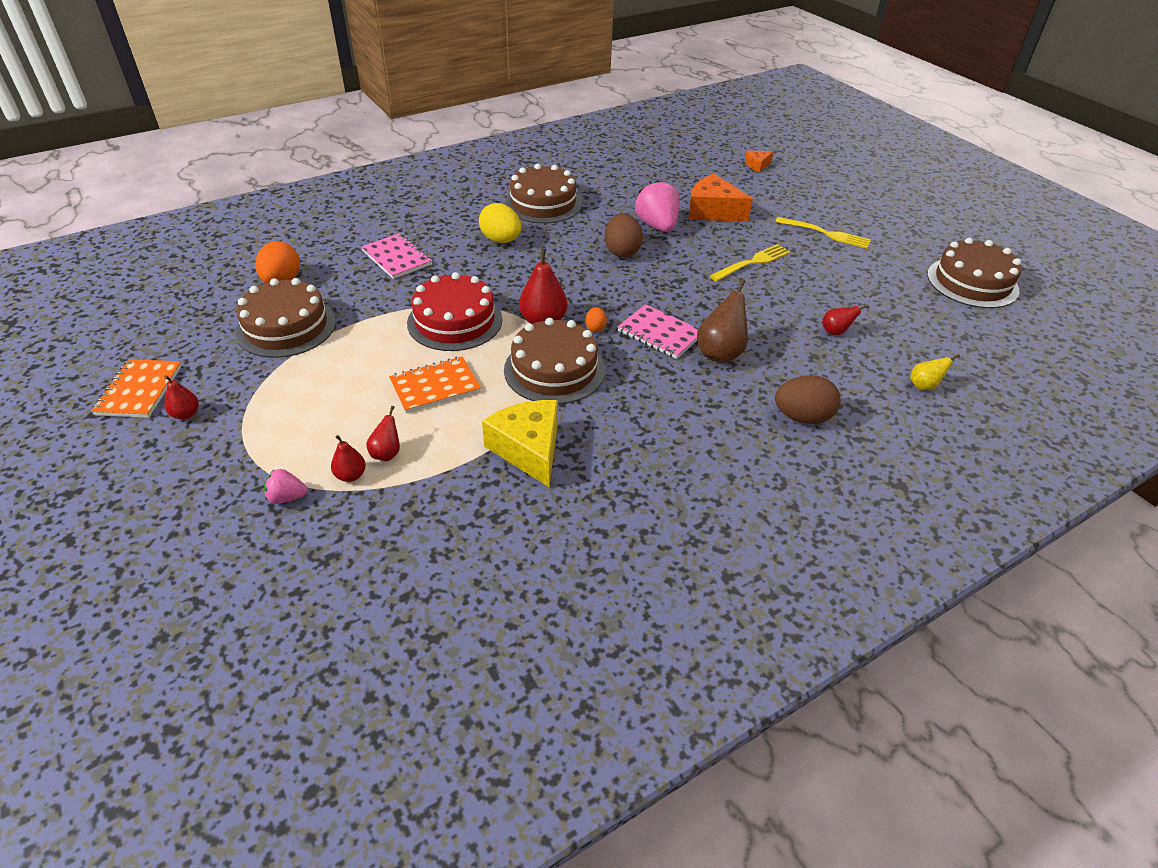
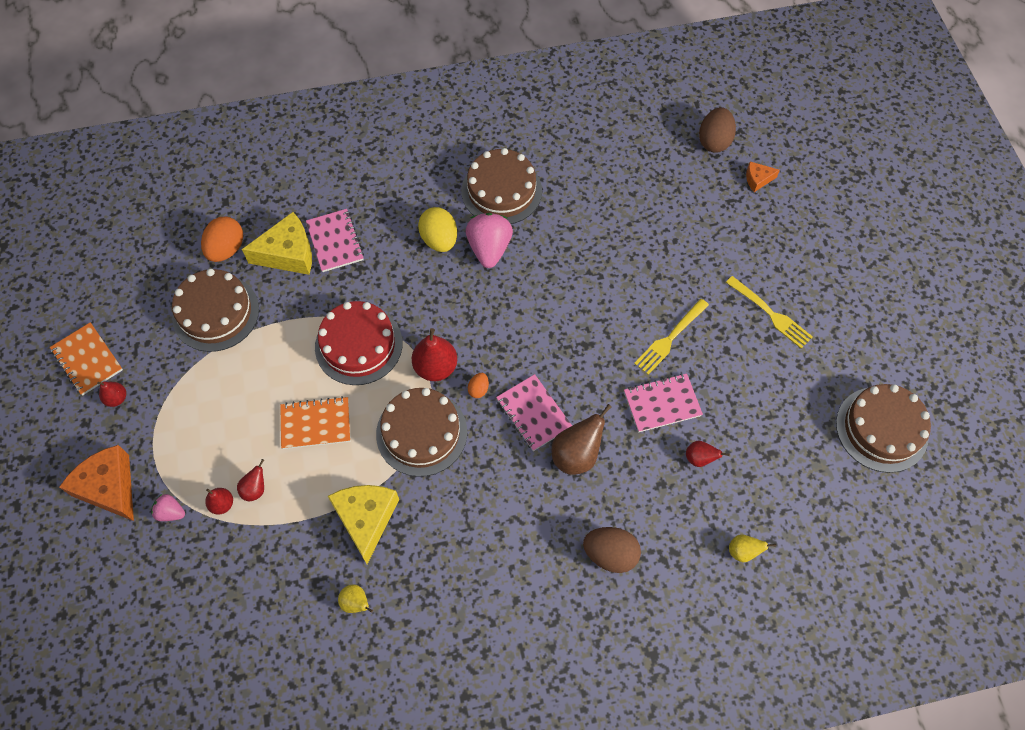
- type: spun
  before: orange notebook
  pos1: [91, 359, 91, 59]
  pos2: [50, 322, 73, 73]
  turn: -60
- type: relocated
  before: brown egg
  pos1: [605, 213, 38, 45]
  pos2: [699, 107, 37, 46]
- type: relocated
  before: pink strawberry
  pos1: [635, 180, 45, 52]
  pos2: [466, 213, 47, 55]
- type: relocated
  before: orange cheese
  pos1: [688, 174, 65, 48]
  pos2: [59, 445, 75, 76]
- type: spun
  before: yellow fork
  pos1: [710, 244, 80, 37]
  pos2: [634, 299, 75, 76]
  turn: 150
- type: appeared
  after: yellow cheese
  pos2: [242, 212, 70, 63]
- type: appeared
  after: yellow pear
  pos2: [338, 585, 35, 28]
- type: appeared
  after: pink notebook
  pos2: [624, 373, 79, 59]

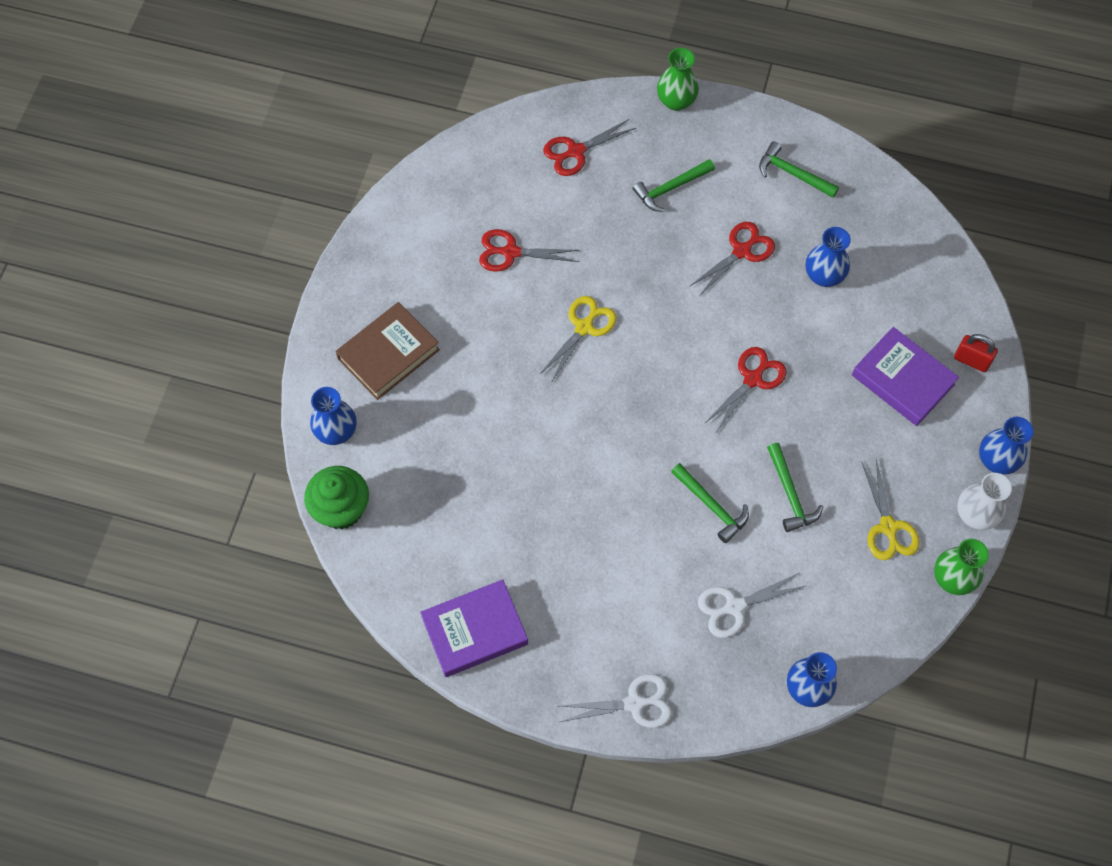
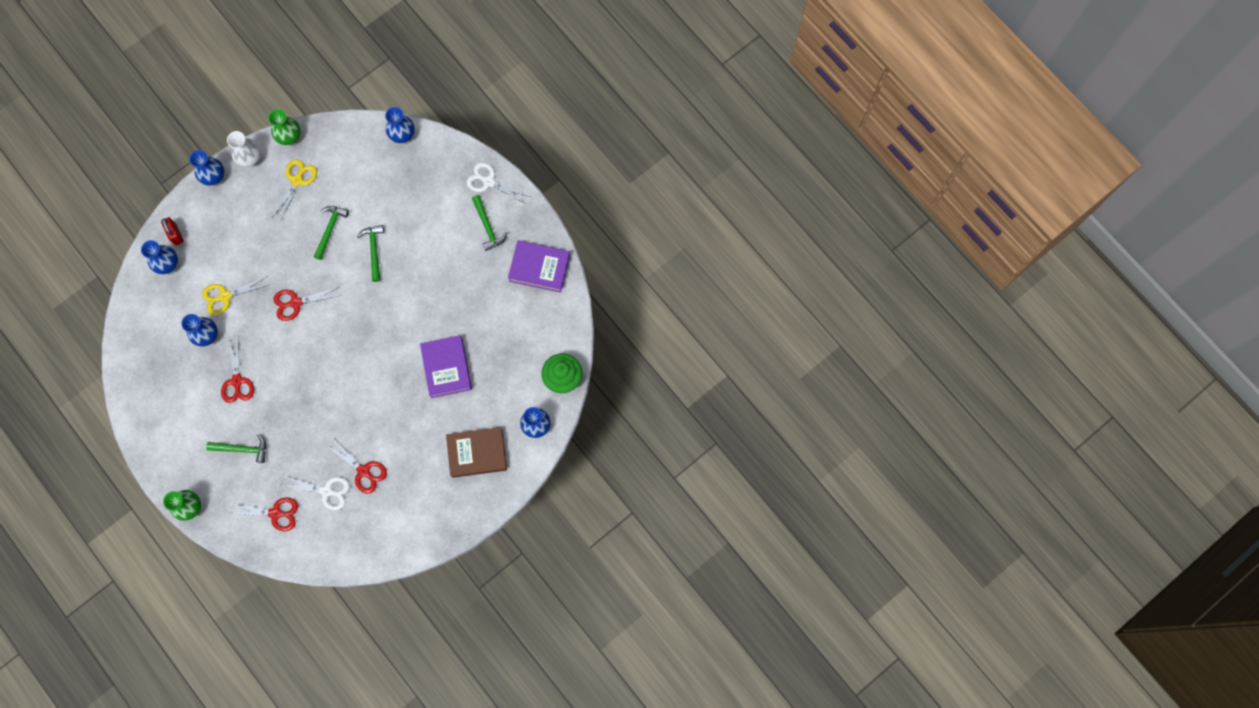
- type: relocated
  before: yellow scissors
  pos1: [539, 296, 78, 87]
  pos2: [202, 276, 69, 39]
- type: spun
  before: red scissors
  pos1: [689, 222, 86, 73]
  pos2: [221, 339, 33, 64]
  turn: -90
- type: relocated
  before: white scissors
  pos1: [698, 573, 107, 65]
  pos2: [280, 476, 70, 34]
- type: relocated
  before: green hammer
  pos1: [759, 141, 80, 57]
  pos2: [472, 195, 35, 56]
- type: relocated
  before: purple book
  pos1: [852, 327, 107, 99]
  pos2: [420, 335, 52, 63]
- type: appeared
  after: blue vase
  pos2: [141, 240, 37, 34]

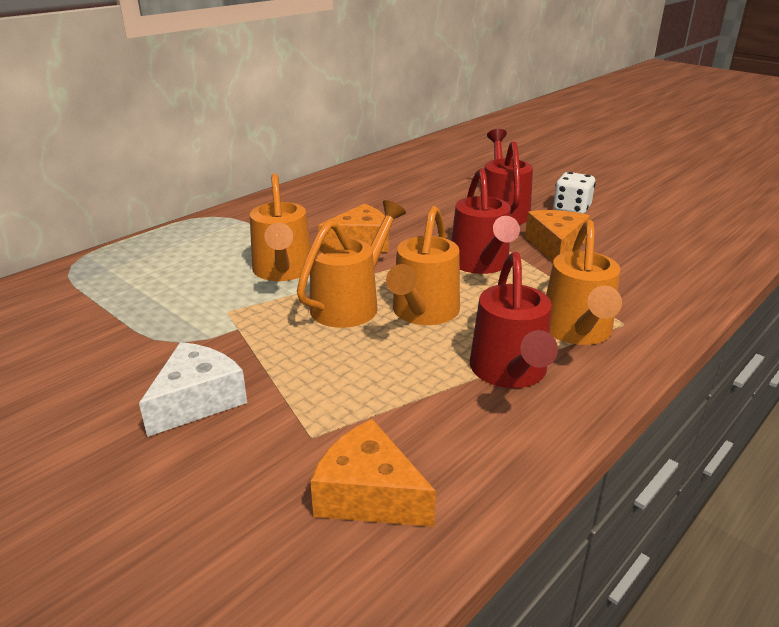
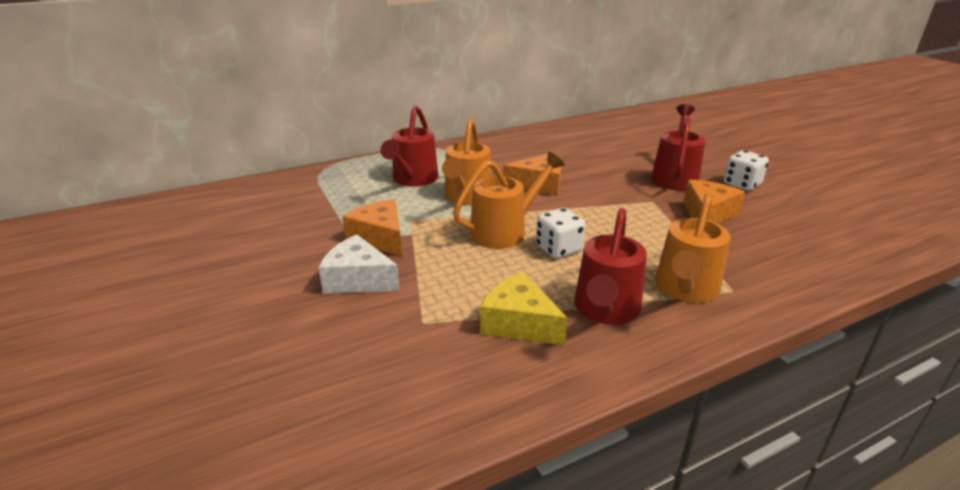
- type: spun
  before: white cheese
  pos1: [139, 342, 108, 95]
  pos2: [318, 235, 82, 59]
  turn: -120
- type: relocated
  before: orange cheese
  pos1: [310, 419, 126, 108]
  pos2: [342, 199, 60, 57]
- type: exchanged
  before: orange watering can
  after: white dice
  pos1: [386, 206, 74, 119]
  pos2: [536, 208, 49, 51]
- type: relocated
  before: red watering can
  pos1: [451, 168, 69, 106]
  pos2: [380, 106, 59, 81]
- type: appeared
  after: yellow cheese
  pos2: [480, 272, 88, 73]

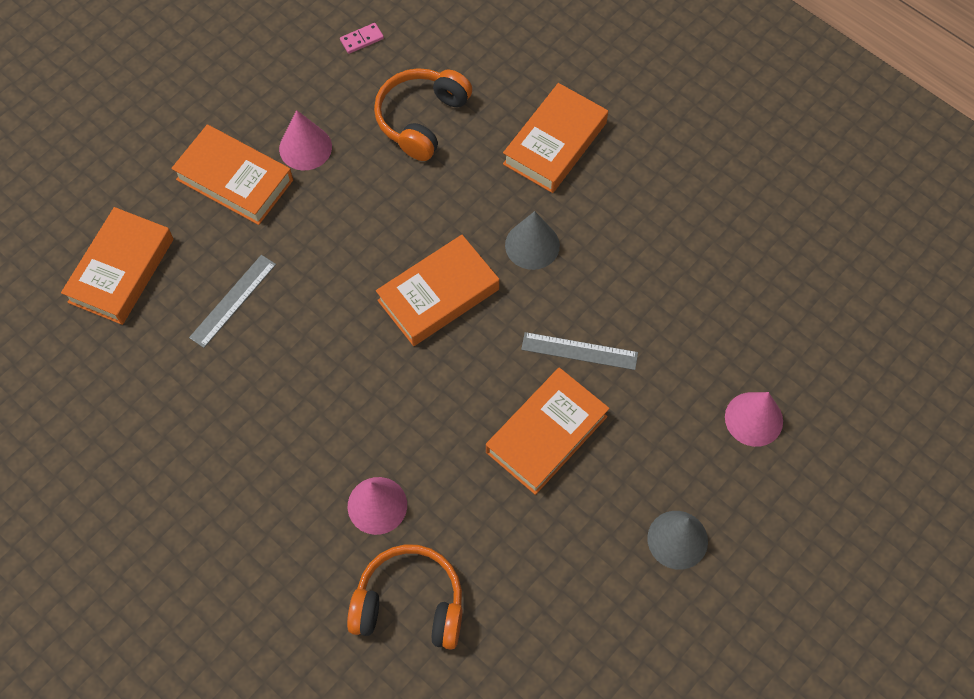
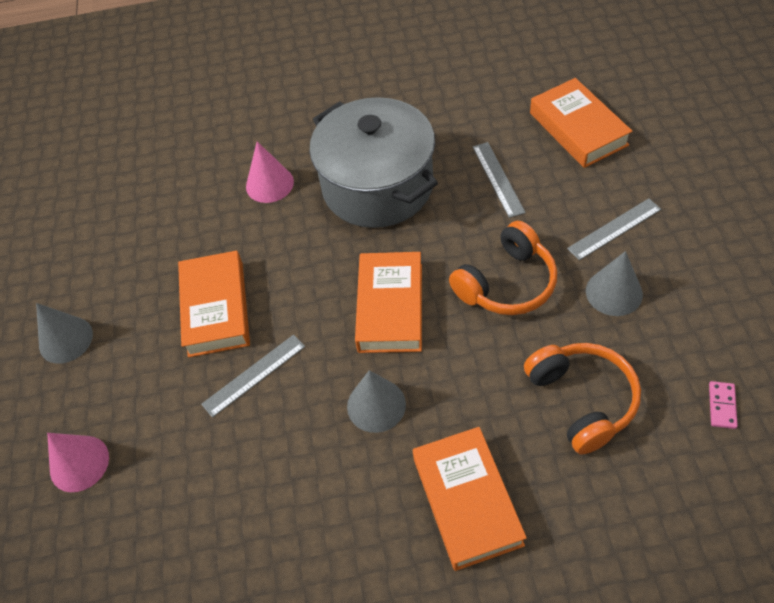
- type: exchanged
  before: orange book
  after: grey ruler
  pos1: [171, 125, 122, 100]
  pos2: [567, 198, 94, 62]
- type: colour
  before: pink cone
  after: grey cone
  pos1: [279, 110, 53, 61]
  pos2: [586, 251, 57, 65]
- type: relocated
  before: orange headphones
  pos1: [347, 544, 116, 106]
  pos2: [449, 221, 108, 94]
- type: appeared
  after: grey pot
  pos2: [309, 97, 129, 131]

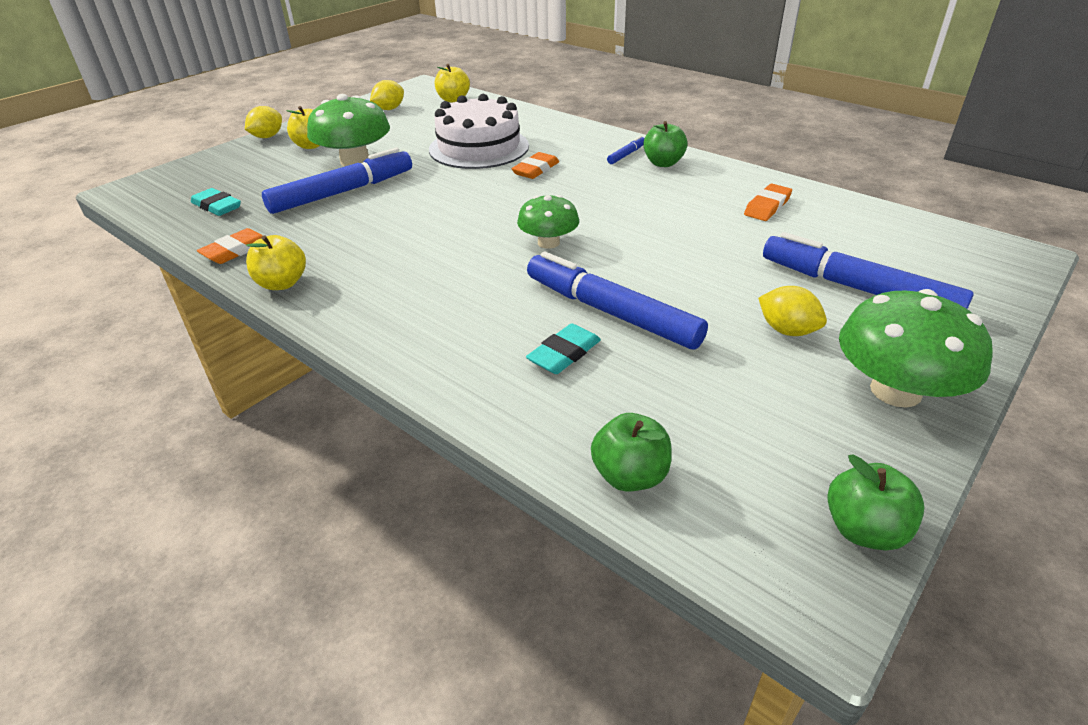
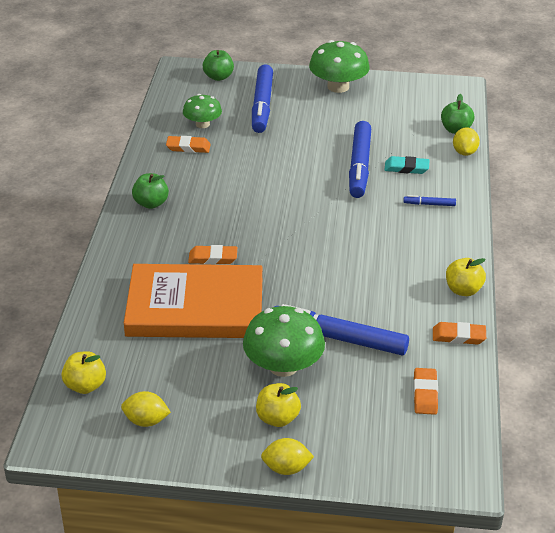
- type: colour
  before: turquoise eraser
  after: orange eraser
  pos1: [191, 188, 50, 28]
  pos2: [413, 368, 25, 47]
- type: exchanged
  before: white cake
  after: orange book
  pos1: [429, 94, 100, 75]
  pos2: [124, 264, 138, 74]
- type: relocated
  before: green mushroom
  pos1: [517, 195, 62, 54]
  pos2: [183, 94, 39, 34]
- type: relocated
  before: blue marker
  pos1: [607, 136, 37, 28]
  pos2: [403, 195, 53, 11]
- type: relocated
  before: yellow lemon
  pos1: [758, 286, 69, 50]
  pos2: [453, 127, 27, 29]
- type: relocated
  before: green apple
  pos1: [827, 455, 97, 96]
  pos2: [203, 50, 31, 31]

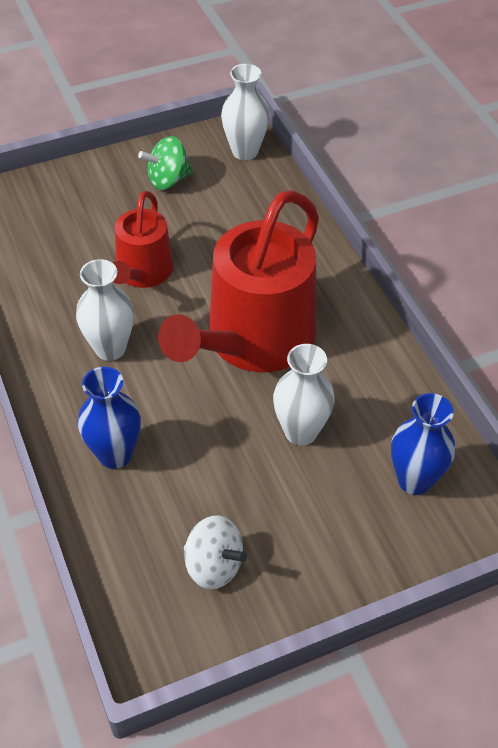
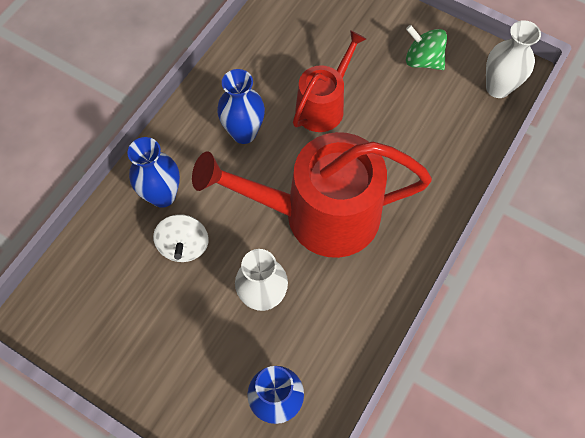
- type: colour
  before: white vase
  after: blue vase
  pos1: [76, 259, 58, 102]
  pos2: [217, 69, 48, 75]
- type: spun
  before: red watering can
  pos1: [113, 191, 61, 97]
  pos2: [293, 30, 73, 102]
  turn: 150
- type: relocated
  before: white spinning top
  pos1: [184, 515, 63, 75]
  pos2: [153, 214, 56, 48]

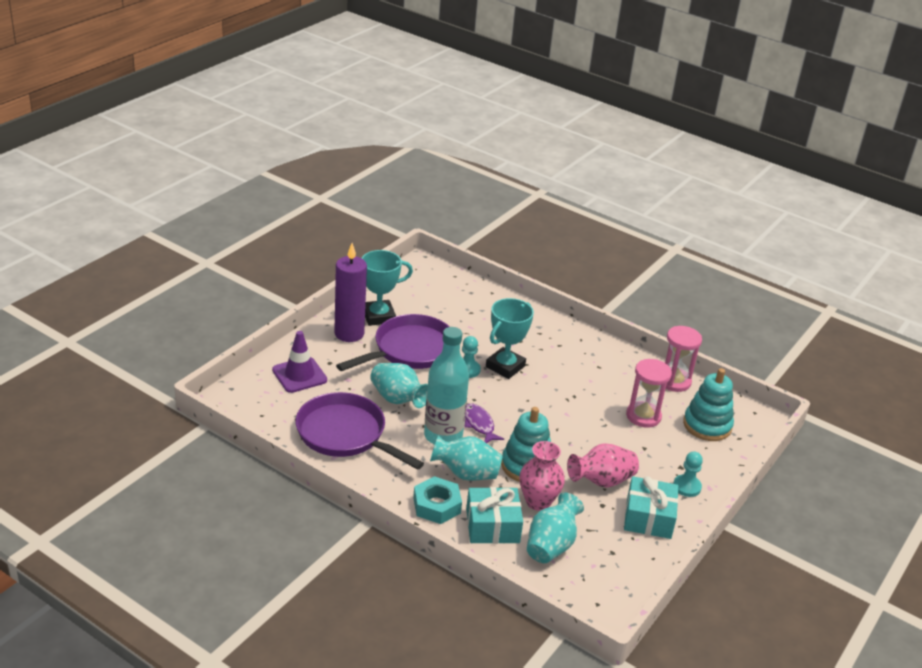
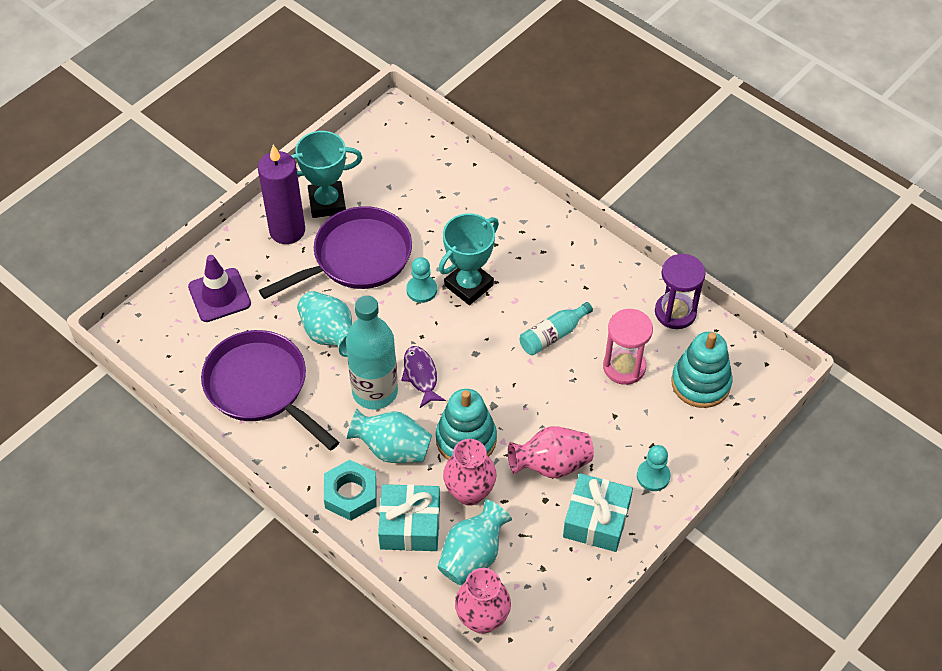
- type: colour
  before: pink hourglass
  after: purple hourglass
  pos1: [665, 326, 37, 66]
  pos2: [655, 254, 51, 75]
- type: appeared
  after: pink vase
  pos2: [455, 568, 56, 66]
- type: appeared
  after: turquoise bottle
  pos2: [519, 302, 74, 53]

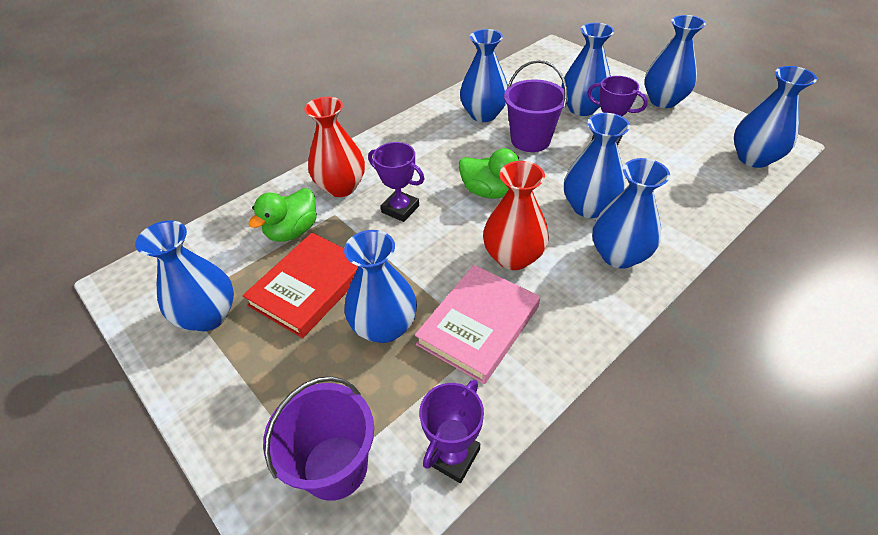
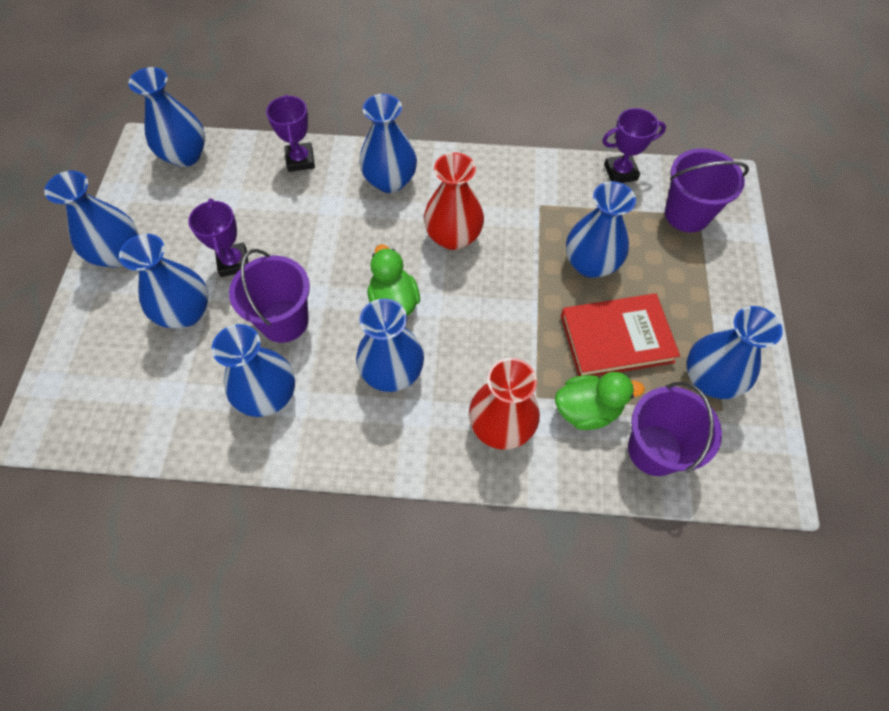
- type: relocated
  before: purple trophy
  pos1: [368, 142, 56, 80]
  pos2: [266, 95, 49, 77]
- type: missing
  before: pink book
  pos1: [415, 265, 125, 119]
- type: relocated
  before: blue vase
  pos1: [564, 113, 66, 105]
  pos2: [356, 298, 68, 94]
- type: appeared
  after: purple bucket
  pos2: [628, 382, 94, 94]

